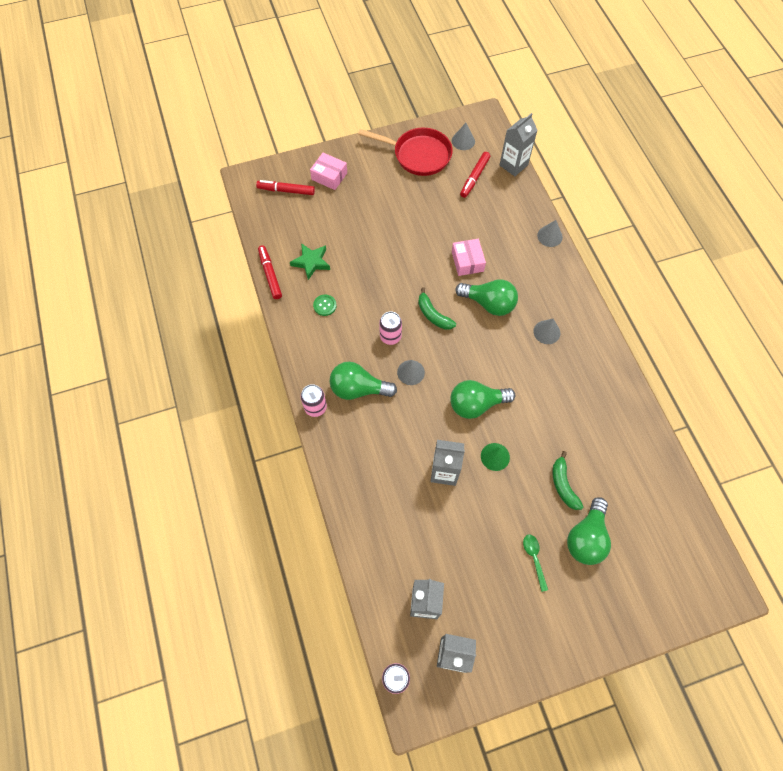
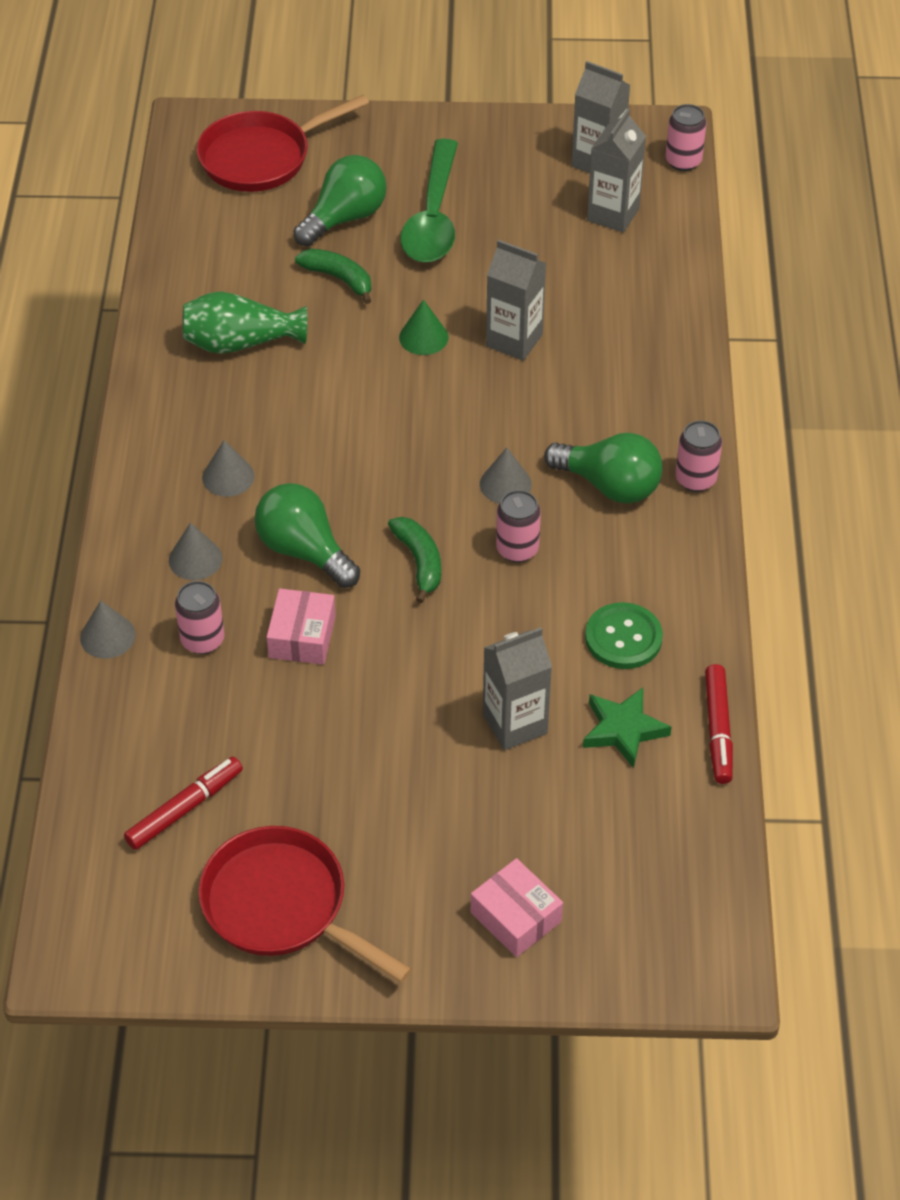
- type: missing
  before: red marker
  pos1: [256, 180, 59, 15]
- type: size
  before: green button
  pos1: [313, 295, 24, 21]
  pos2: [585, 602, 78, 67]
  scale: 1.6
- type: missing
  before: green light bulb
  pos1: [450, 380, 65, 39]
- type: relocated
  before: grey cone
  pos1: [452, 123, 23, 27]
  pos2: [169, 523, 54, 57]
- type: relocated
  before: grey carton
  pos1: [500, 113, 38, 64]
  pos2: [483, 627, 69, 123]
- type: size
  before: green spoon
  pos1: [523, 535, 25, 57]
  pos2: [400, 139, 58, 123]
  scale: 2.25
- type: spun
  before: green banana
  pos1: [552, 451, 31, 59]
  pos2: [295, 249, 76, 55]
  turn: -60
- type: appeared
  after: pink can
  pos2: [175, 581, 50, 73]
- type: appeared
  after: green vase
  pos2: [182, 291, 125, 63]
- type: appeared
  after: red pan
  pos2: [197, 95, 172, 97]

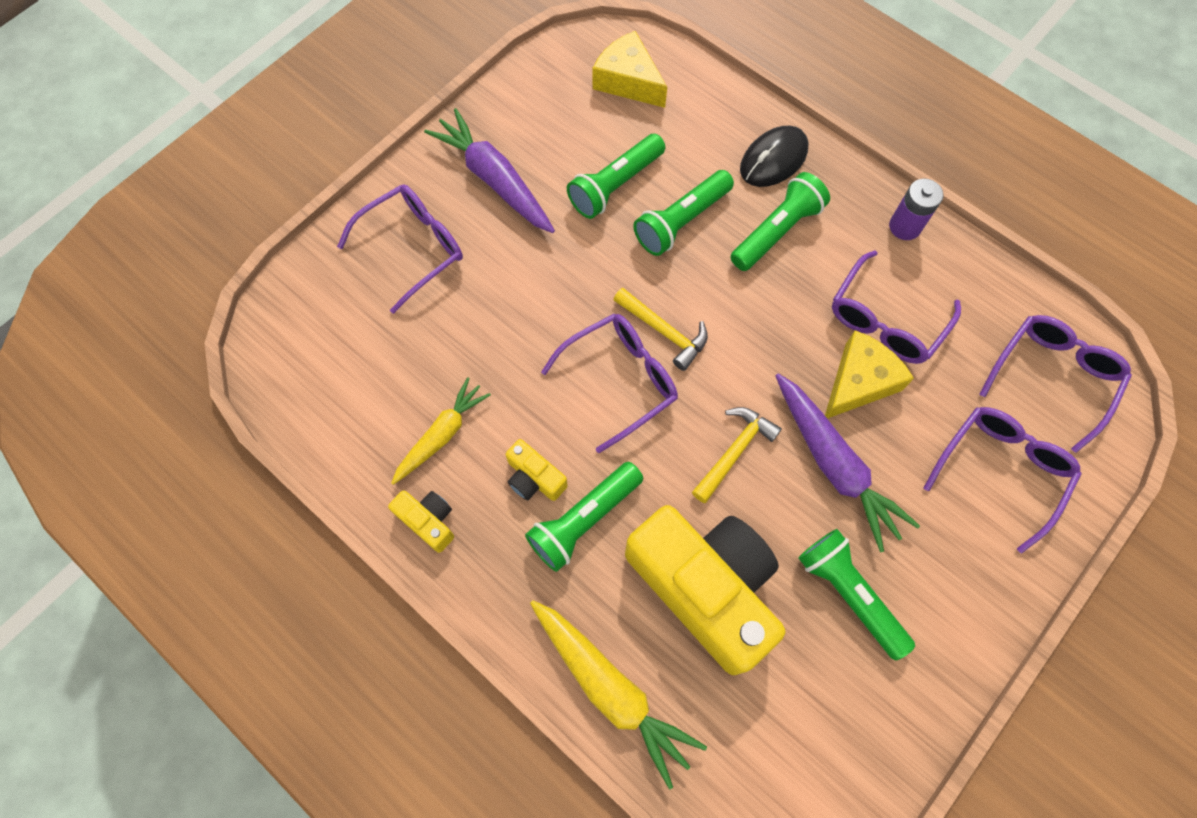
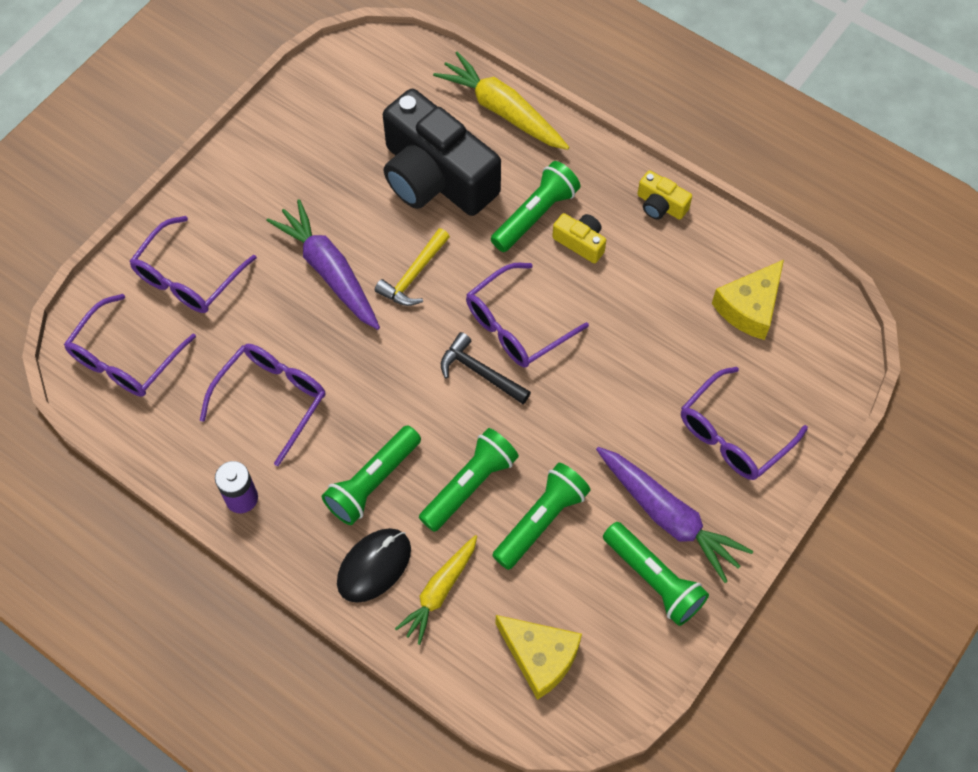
- type: relocated
  before: yellow carrot
  pos1: [391, 377, 100, 108]
  pos2: [395, 535, 82, 110]
- type: colour
  before: yellow hammer
  after: black hammer
  pos1: [613, 288, 95, 83]
  pos2: [441, 332, 90, 72]
- type: colour
  before: yellow camera
  after: black camera
  pos1: [625, 505, 160, 170]
  pos2: [383, 89, 118, 127]
- type: relocated
  before: green flashlight
  pos1: [798, 529, 117, 131]
  pos2: [603, 522, 106, 104]
- type: relocated
  before: yellow cheese
  pos1: [825, 330, 89, 88]
  pos2: [712, 260, 72, 80]

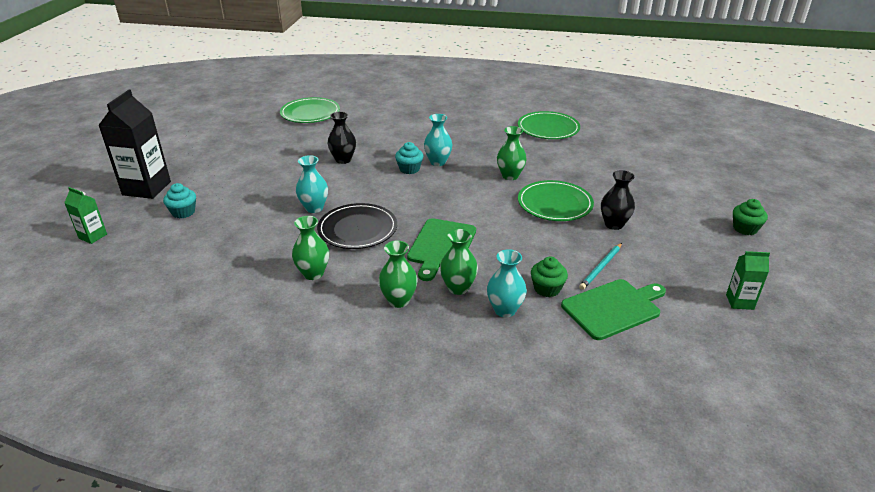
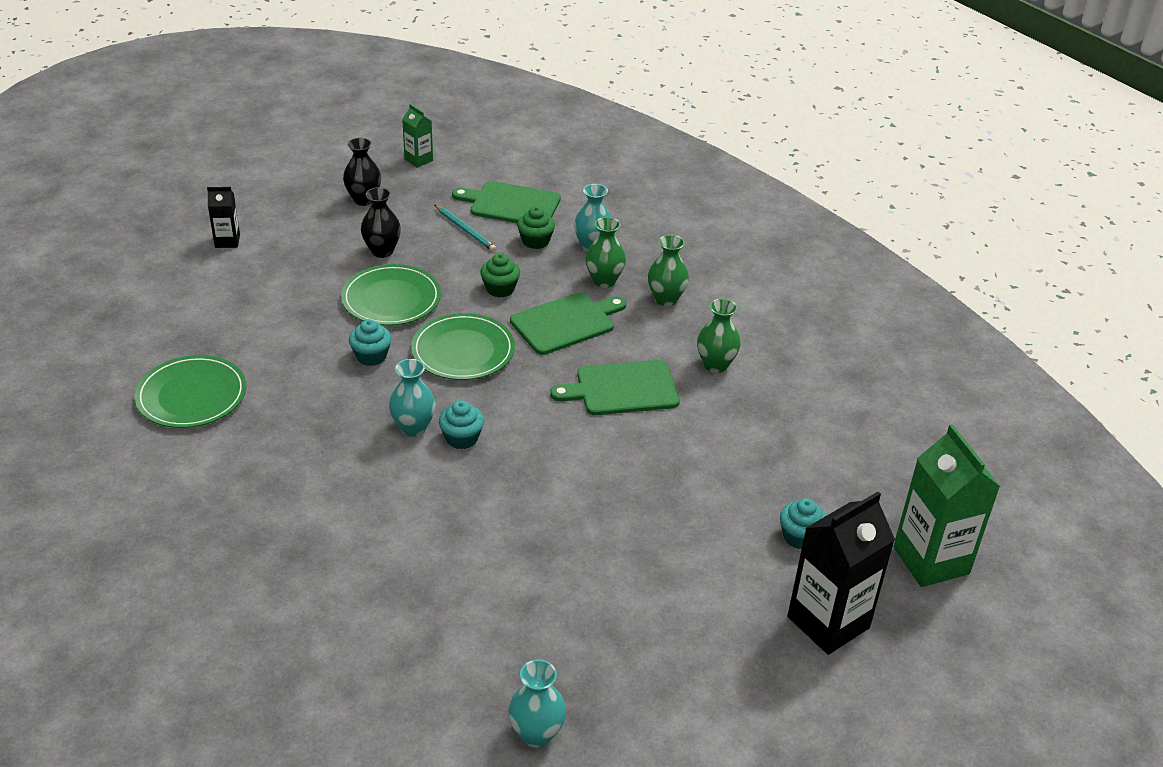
- type: size
  before: green carton
  pos1: [64, 187, 43, 57]
  pos2: [893, 424, 107, 163]
  scale: 1.99
- type: relocated
  before: green plate
  pos1: [280, 97, 60, 26]
  pos2: [411, 313, 104, 67]
- type: relocated
  before: turquoise vase
  pos1: [296, 155, 32, 58]
  pos2: [508, 659, 58, 89]
- type: exchanged
  before: black plate
  after: green cutting board
  pos1: [317, 203, 80, 46]
  pos2: [550, 360, 130, 55]
- type: relocated
  before: black vase
  pos1: [328, 112, 28, 52]
  pos2: [343, 138, 38, 68]
- type: exchanged
  before: green vase
  after: turquoise cupcake
  pos1: [497, 126, 30, 54]
  pos2: [349, 319, 42, 47]
- type: spun
  before: turquoise pencil
  pos1: [579, 243, 43, 47]
  pos2: [435, 205, 61, 47]
  turn: 60
- type: relocated
  before: green cupcake
  pos1: [733, 199, 35, 36]
  pos2: [480, 253, 40, 45]
- type: appeared
  after: black carton
  pos2: [207, 187, 33, 61]

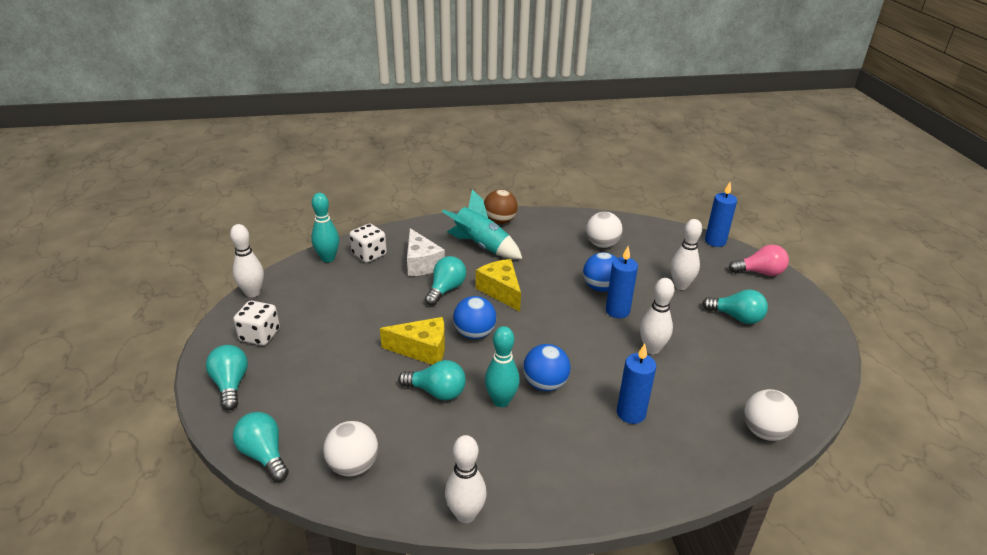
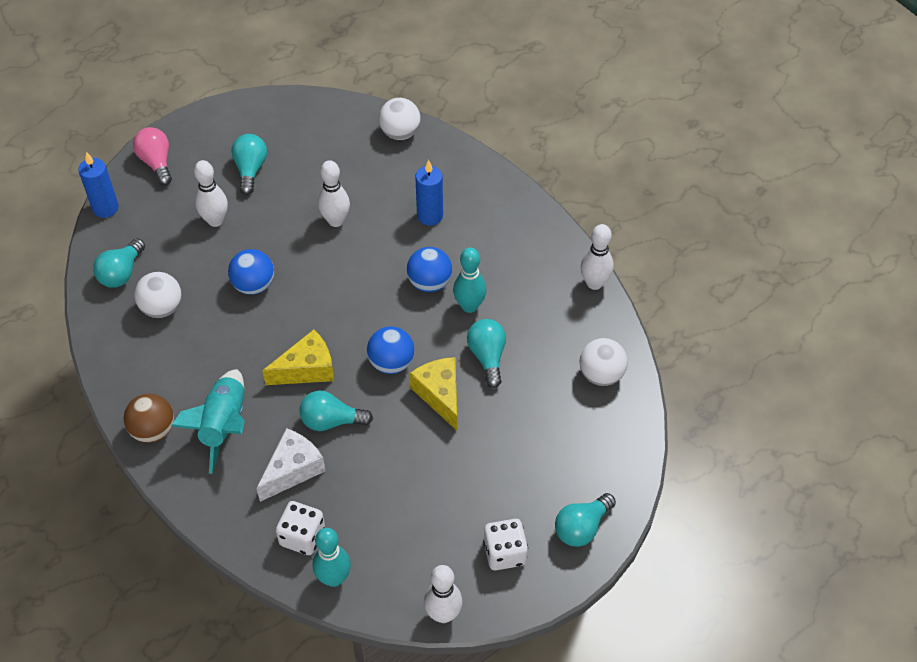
- type: relocated
  before: turquoise light bulb
  pos1: [233, 412, 56, 70]
  pos2: [93, 238, 52, 50]
- type: spun
  before: yellow cheese
  pos1: [476, 259, 45, 52]
  pos2: [262, 329, 72, 56]
  turn: -150
- type: missing
  before: blue candle
  pos1: [606, 246, 32, 72]

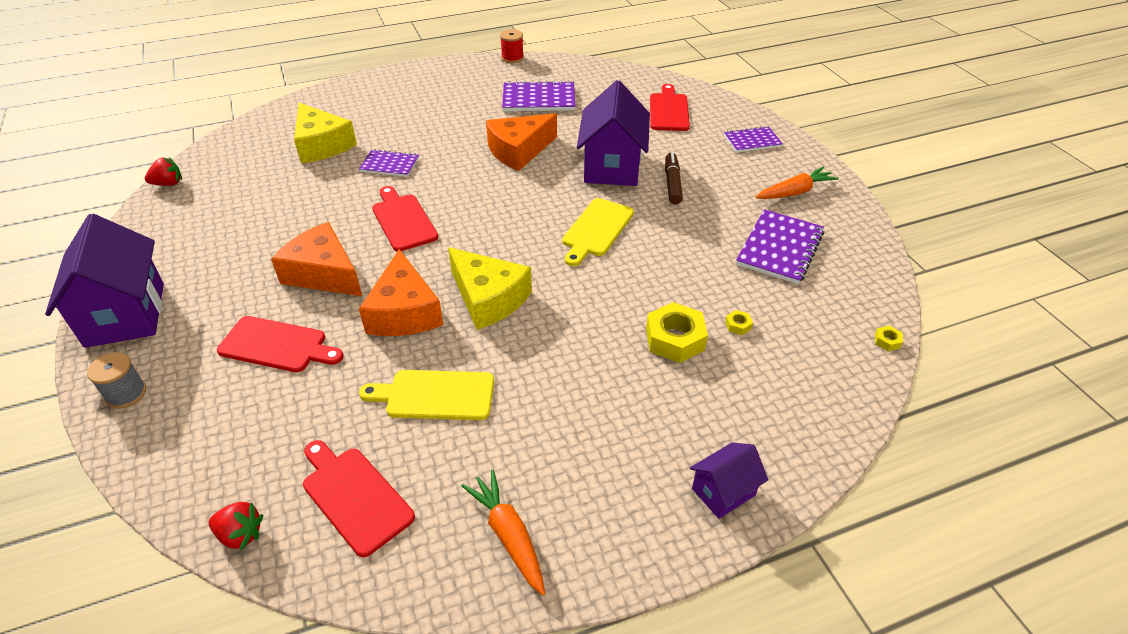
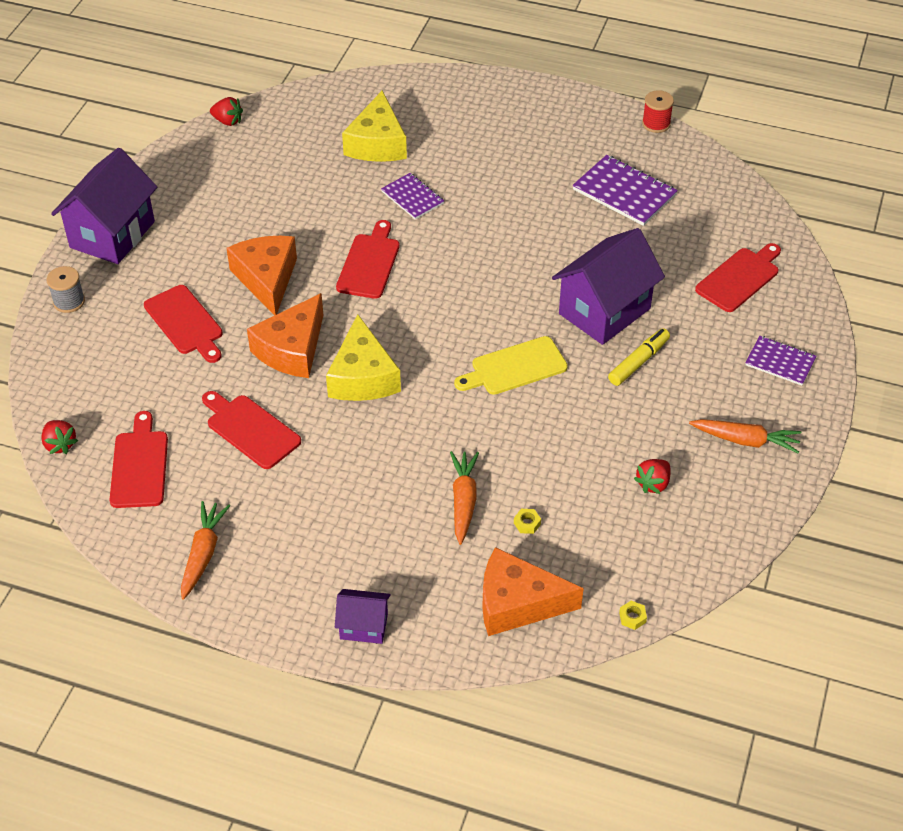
- type: colour
  before: yellow cutting board
  after: red cutting board
  pos1: [359, 370, 135, 50]
  pos2: [202, 391, 99, 78]
- type: relocated
  before: orange cheese
  pos1: [486, 113, 71, 58]
  pos2: [482, 547, 102, 89]
- type: exchanged
  before: yellow nut
  after: orange carrot
  pos1: [646, 302, 62, 61]
  pos2: [450, 451, 29, 94]
- type: colour
  before: brown marker
  after: yellow marker
  pos1: [665, 152, 18, 52]
  pos2: [608, 328, 62, 58]
- type: exchanged
  before: purple notebook
  after: red strawberry
  pos1: [736, 209, 88, 75]
  pos2: [634, 459, 37, 35]

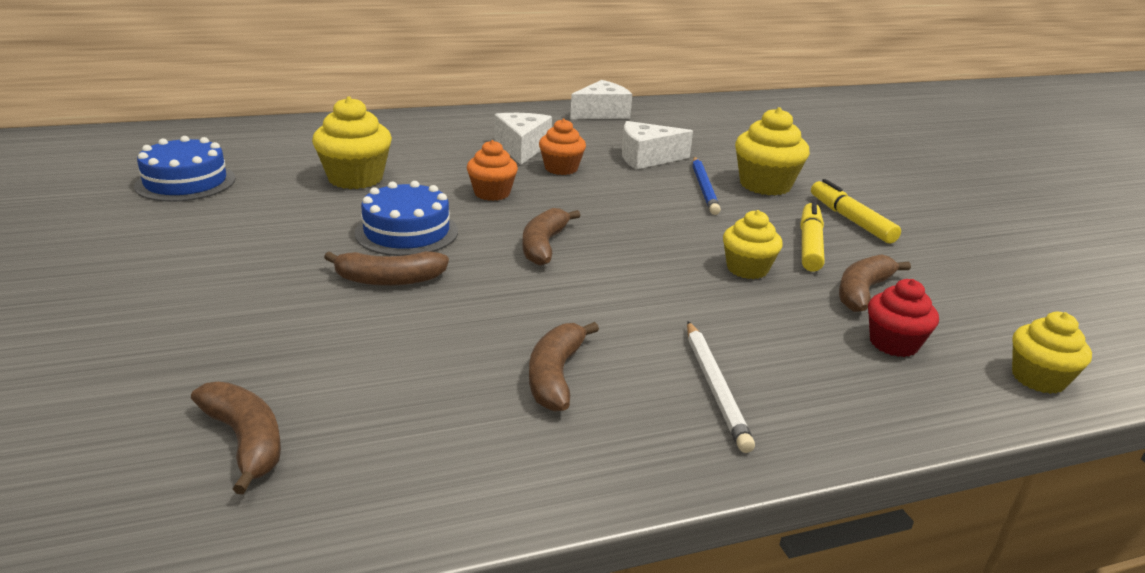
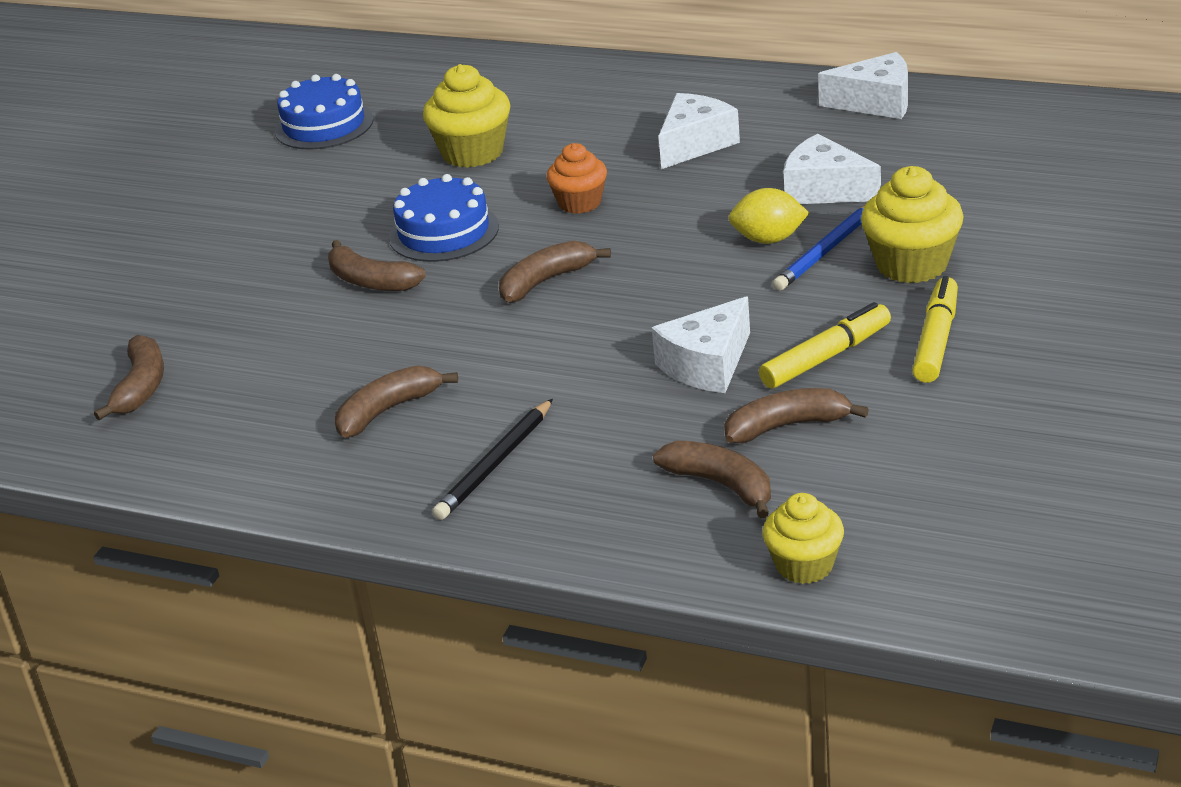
- type: missing
  before: orange cupcake
  pos1: [539, 119, 47, 56]
- type: colour
  before: white pencil
  after: black pencil
  pos1: [687, 321, 68, 132]
  pos2: [433, 399, 120, 121]
- type: exchanged
  before: yellow cupcake
  after: white cheese
  pos1: [723, 210, 60, 69]
  pos2: [652, 296, 98, 97]
- type: exchanged
  before: red cupcake
  after: brown banana
  pos1: [868, 279, 71, 78]
  pos2: [653, 441, 118, 77]
- type: appeared
  after: yellow lemon
  pos2: [728, 188, 81, 56]

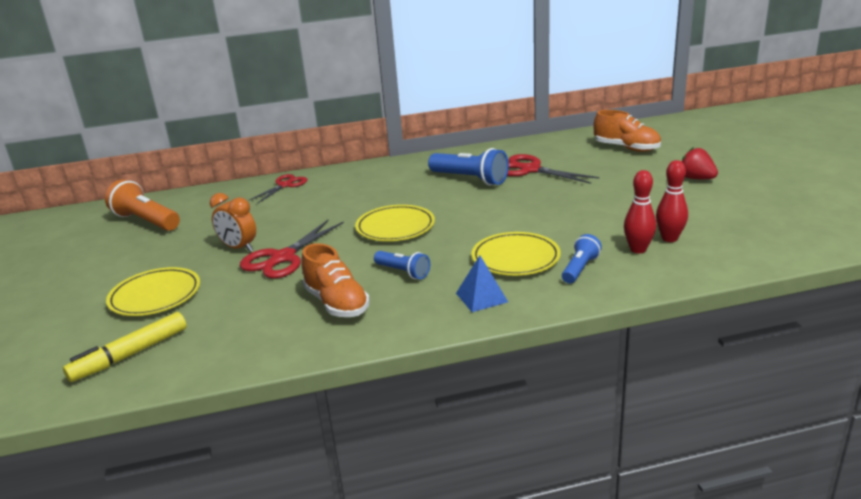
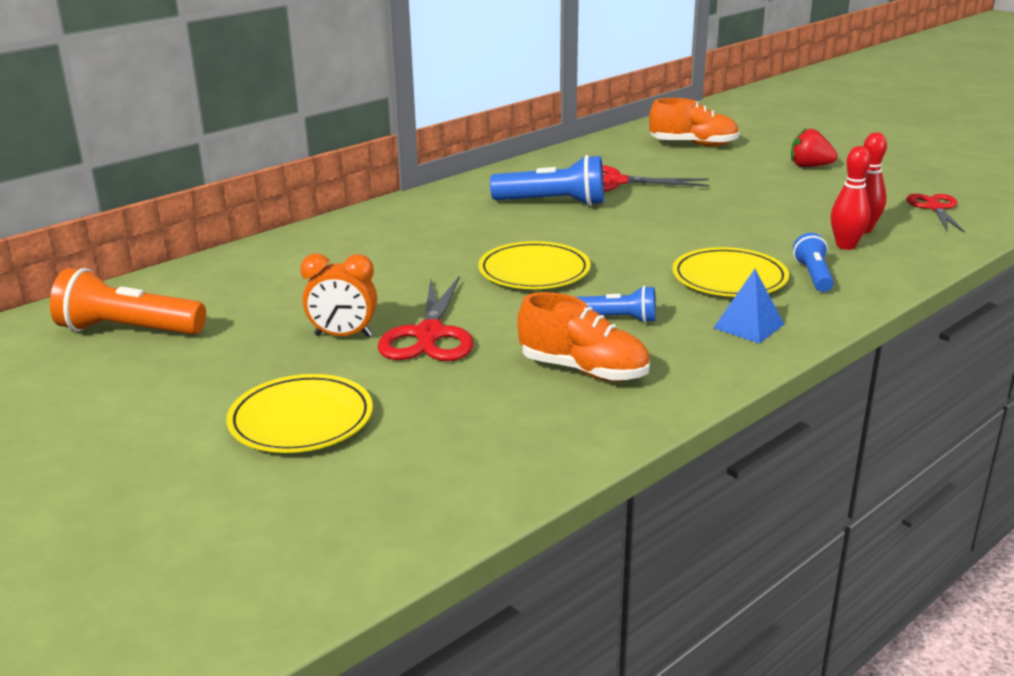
- type: missing
  before: yellow marker
  pos1: [63, 312, 124, 70]
- type: relocated
  before: red scissors
  pos1: [248, 174, 59, 30]
  pos2: [906, 194, 59, 39]

